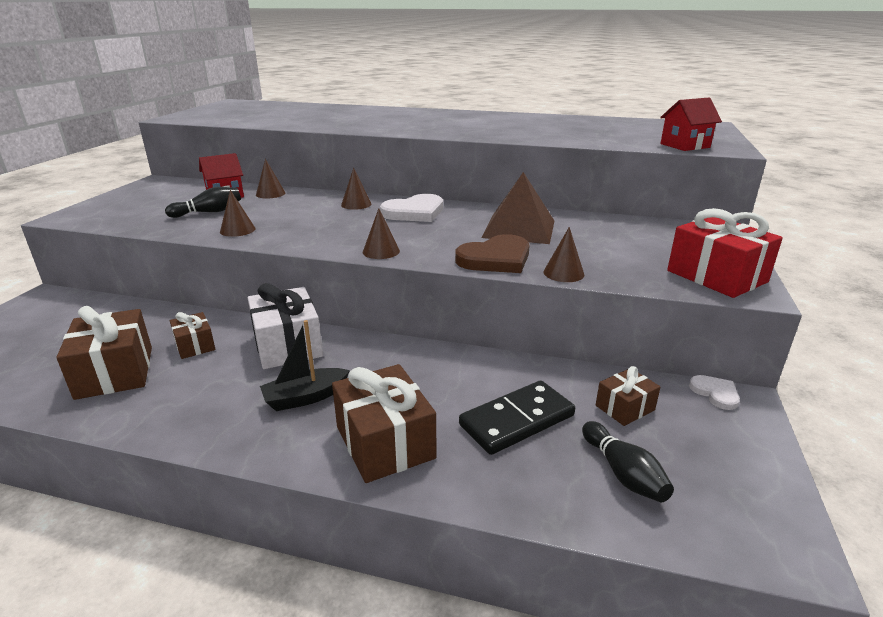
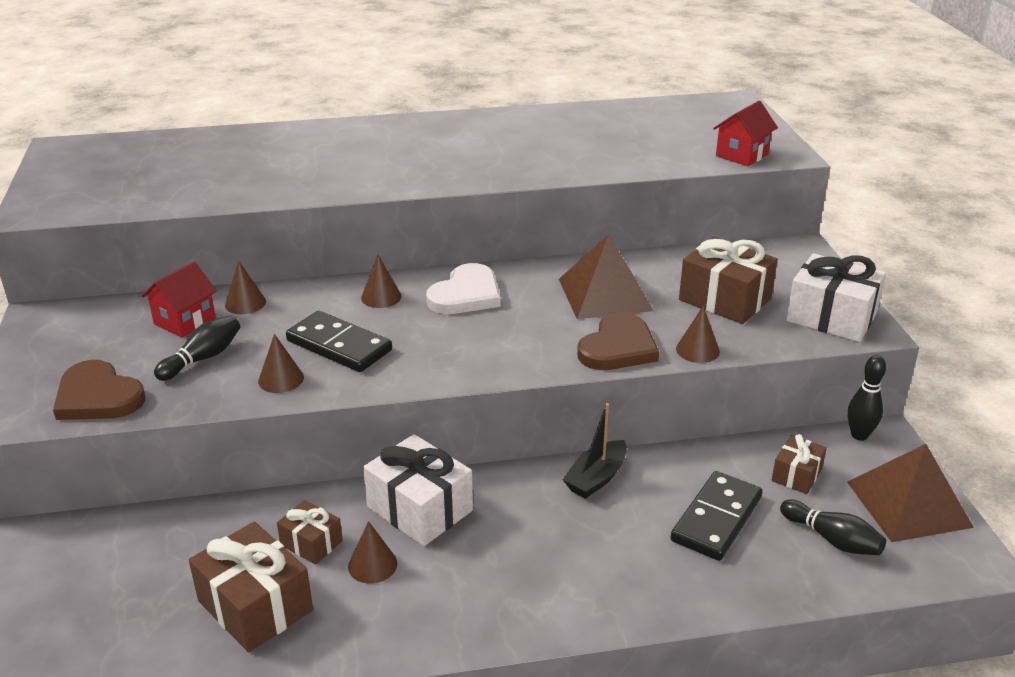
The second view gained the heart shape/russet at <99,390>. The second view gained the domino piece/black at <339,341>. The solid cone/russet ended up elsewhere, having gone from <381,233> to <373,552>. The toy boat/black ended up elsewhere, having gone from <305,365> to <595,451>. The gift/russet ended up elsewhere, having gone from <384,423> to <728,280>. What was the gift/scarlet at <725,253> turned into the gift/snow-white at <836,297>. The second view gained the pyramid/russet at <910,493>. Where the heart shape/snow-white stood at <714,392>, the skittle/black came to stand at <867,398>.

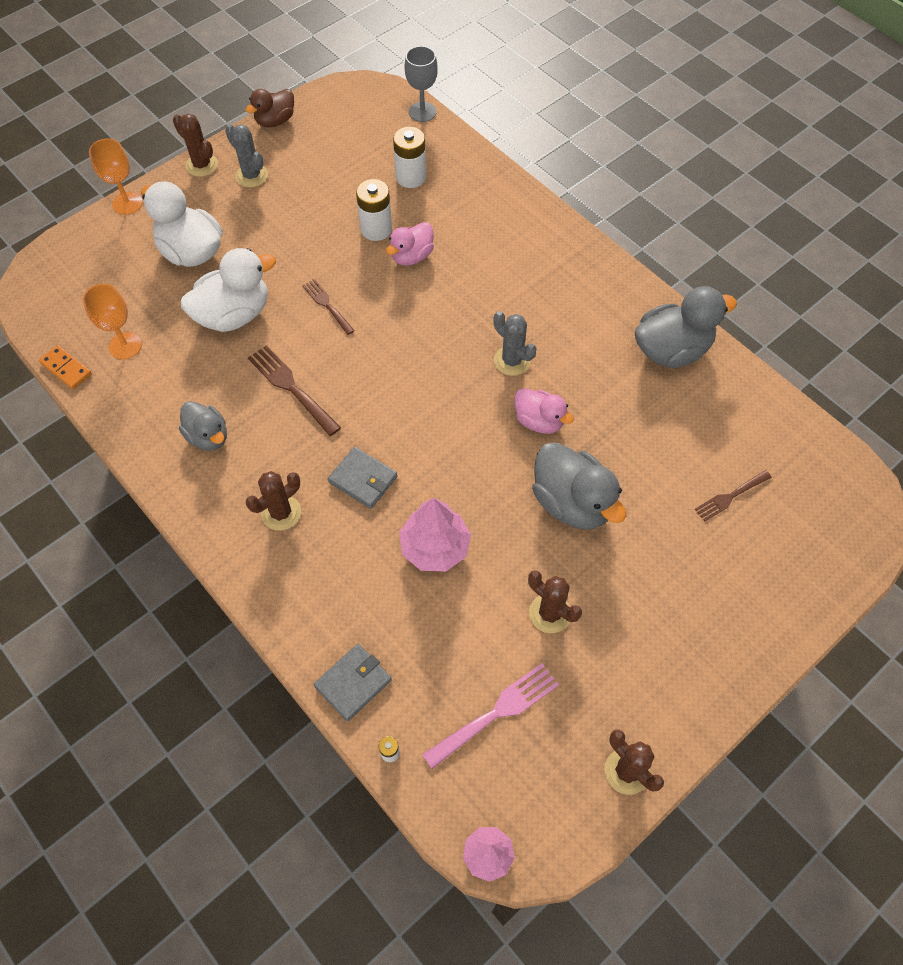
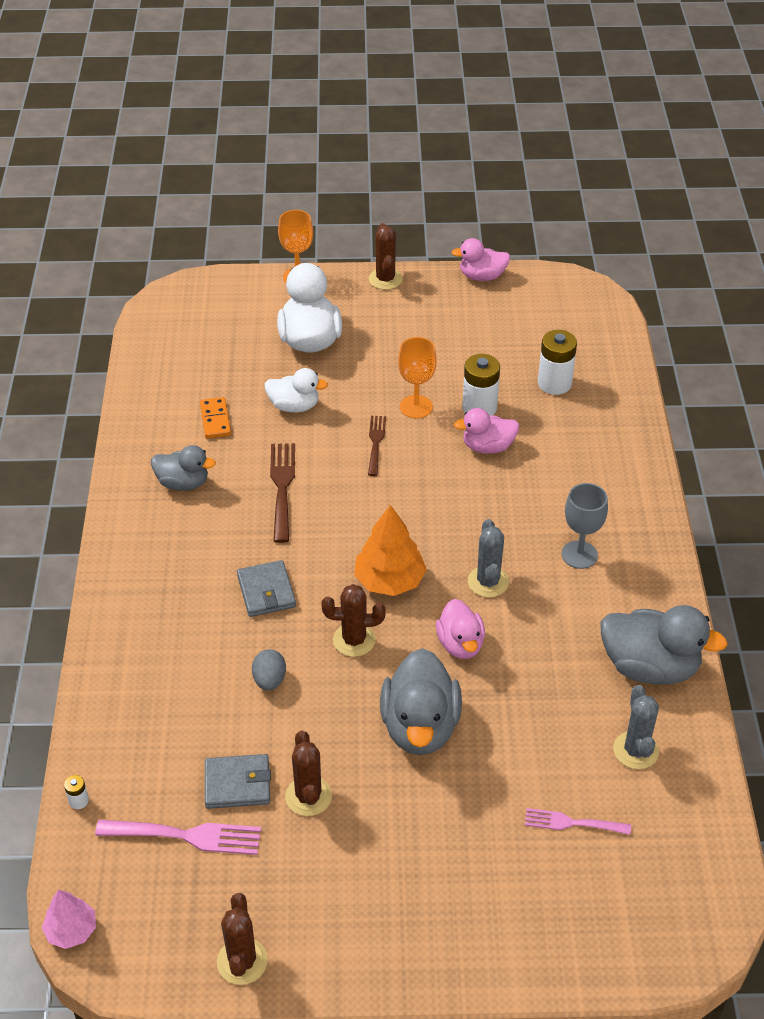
The toy duck/gray at <203,426> ended up facing another way, 75 degrees counterclockwise from before. The domino piece/bright orange ended up elsewhere, having gone from <65,367> to <215,417>. The card wallet/gray ended up elsewhere, having gone from <353,682> to <238,781>. Where the toy tree/pink stood at <435,534>, the egg shape/gray came to stand at <269,670>. The size of the toy duck/snow-white at <228,290> changed by a factor of 0.61. The prickly plant/russet ended up elsewhere, having gone from <273,501> to <353,620>. The second view gained the toy tree/bright orange at <390,550>. The goblet/bright orange ended up elsewhere, having gone from <112,321> to <417,377>. What was the toy duck/russet at <269,108> turned into the toy duck/pink at <480,259>. What was the table fork/russet at <733,496> turned into the table fork/pink at <578,821>. The goblet/gray ended up elsewhere, having gone from <421,84> to <584,526>. The prickly plant/gray ended up elsewhere, having gone from <246,155> to <636,727>.

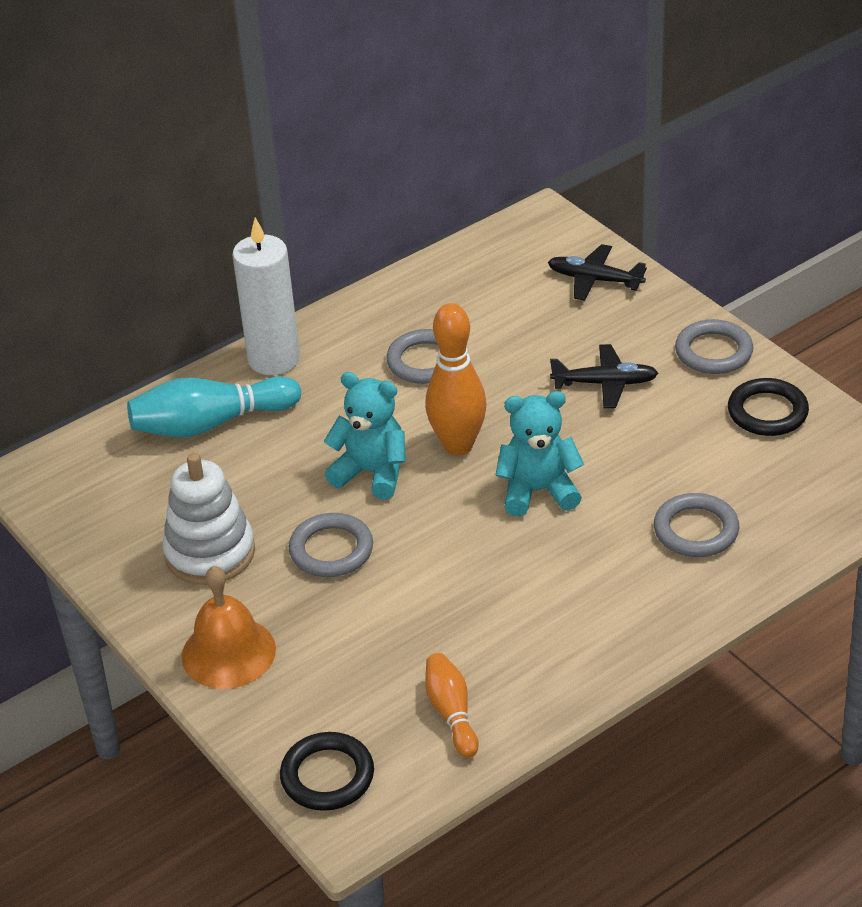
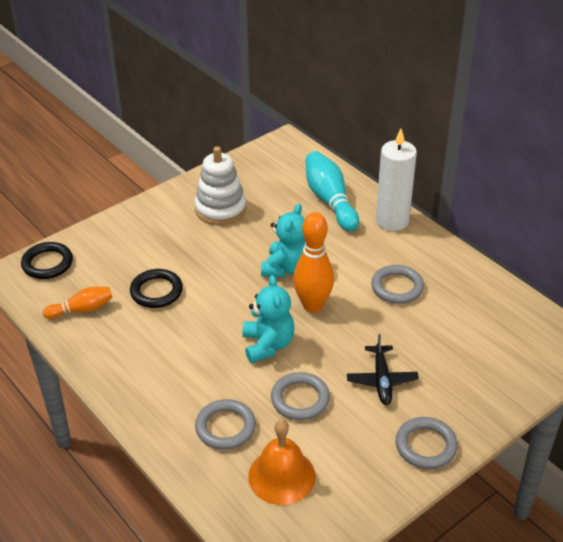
The hoop/black ended up elsewhere, having gone from <768,407> to <156,288>. The school bell/bright orange ended up elsewhere, having gone from <229,627> to <282,462>. The hoop/gray ended up elsewhere, having gone from <331,545> to <300,396>. The second view lost the toy plane/black at <597,272>.

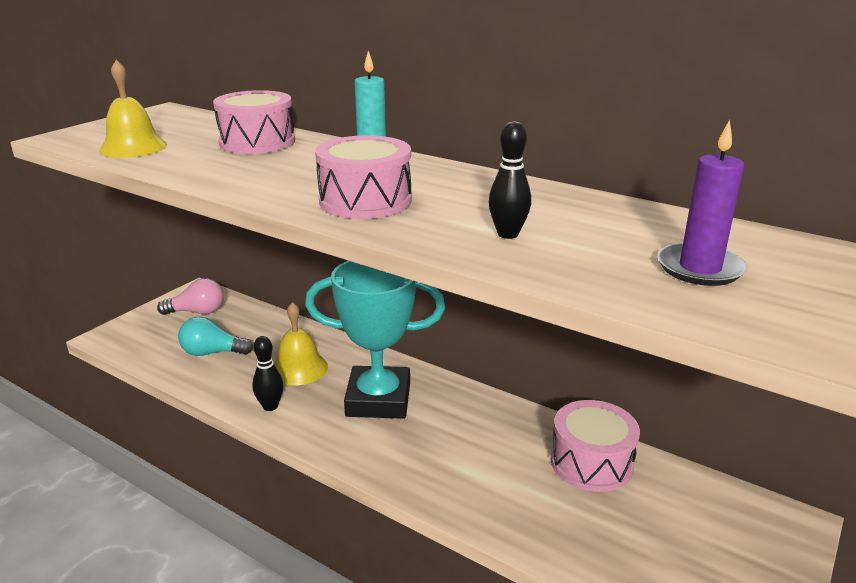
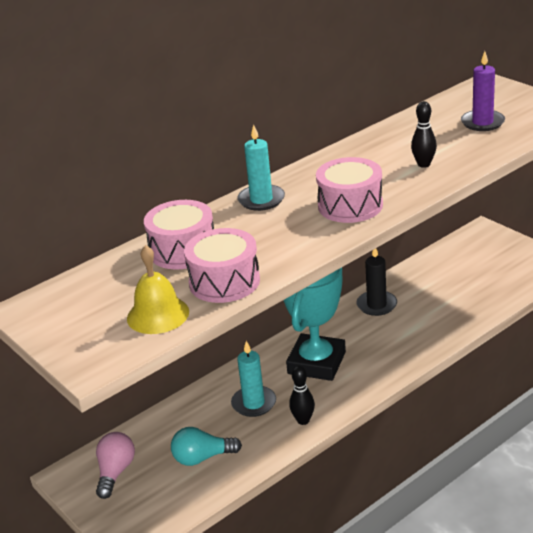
The bulb/teal at <215,336> ended up facing another way, 60 degrees clockwise from before. The snare drum/pink ended up elsewhere, having gone from <595,446> to <222,265>. Where the school bell/golden stood at <301,344>, the pillar candle/teal came to stand at <253,379>. The second view gained the pillar candle/black at <376,282>.

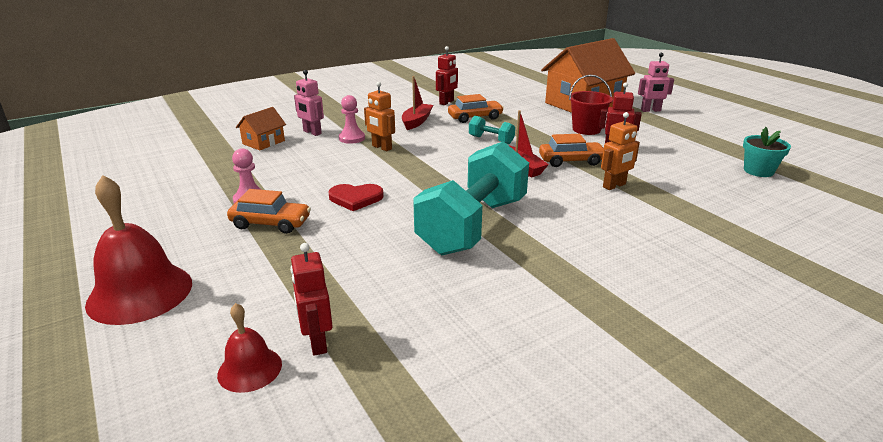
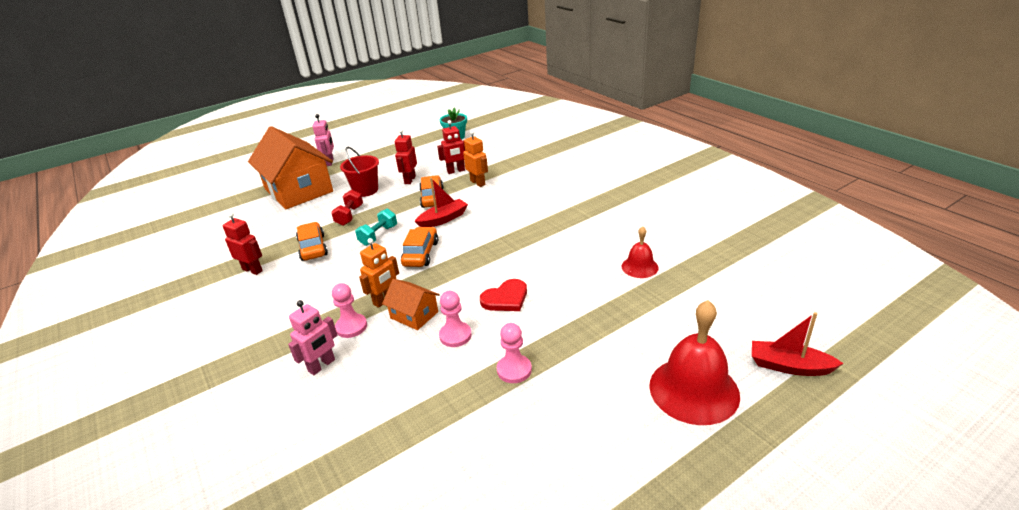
The second view gained the dumbbell/scarlet at <347,208>. The house/bright orange ended up elsewhere, having gone from <261,128> to <411,304>. The automobile/bright orange ended up elsewhere, having gone from <269,211> to <419,247>. The robot figure/scarlet ended up elsewhere, having gone from <311,299> to <451,147>. The second view gained the game pawn/pink at <455,319>. The heart shape/scarlet at <356,197> ended up facing another way, 60 degrees clockwise from before. The school bell/scarlet ended up elsewhere, having gone from <249,348> to <640,252>. The toy boat/scarlet ended up elsewhere, having gone from <417,103> to <798,344>. The second view lost the dumbbell/teal at <471,198>.

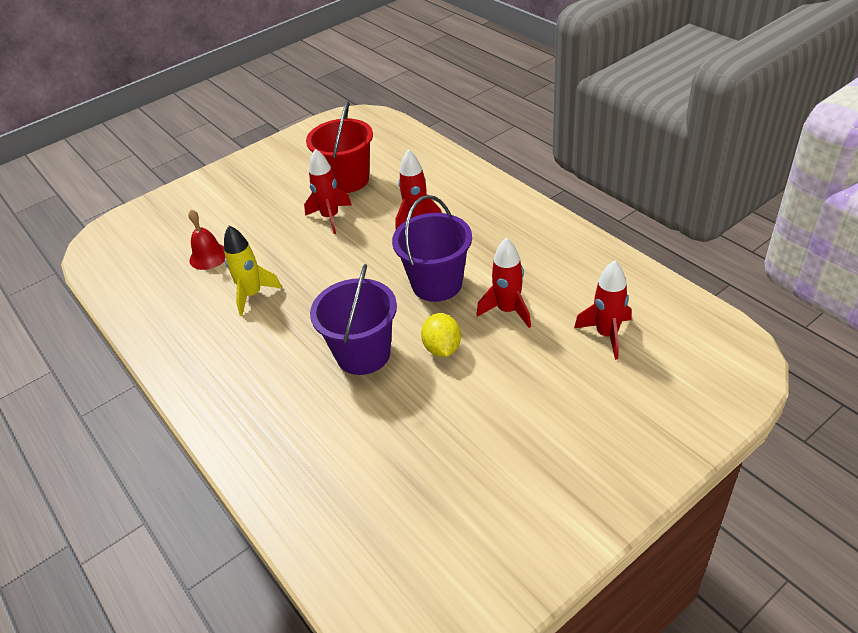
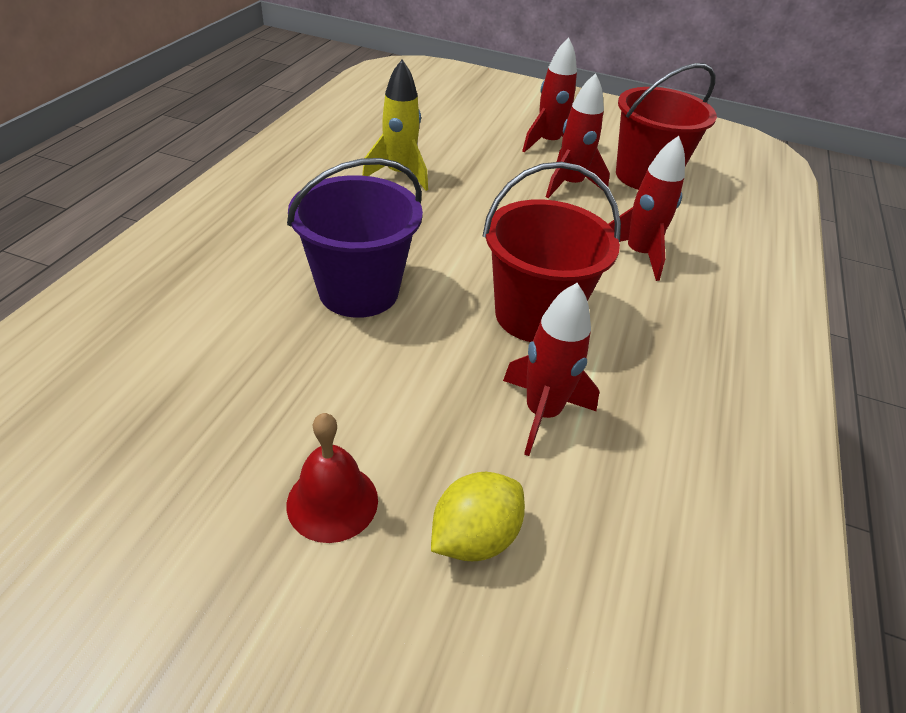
The school bell/scarlet ended up elsewhere, having gone from <207,239> to <332,478>. The toy lemon/golden ended up elsewhere, having gone from <441,335> to <478,516>. What was the pail/royal purple at <432,248> turned into the pail/scarlet at <552,252>. The spaceship/scarlet ended up elsewhere, having gone from <602,310> to <549,95>.

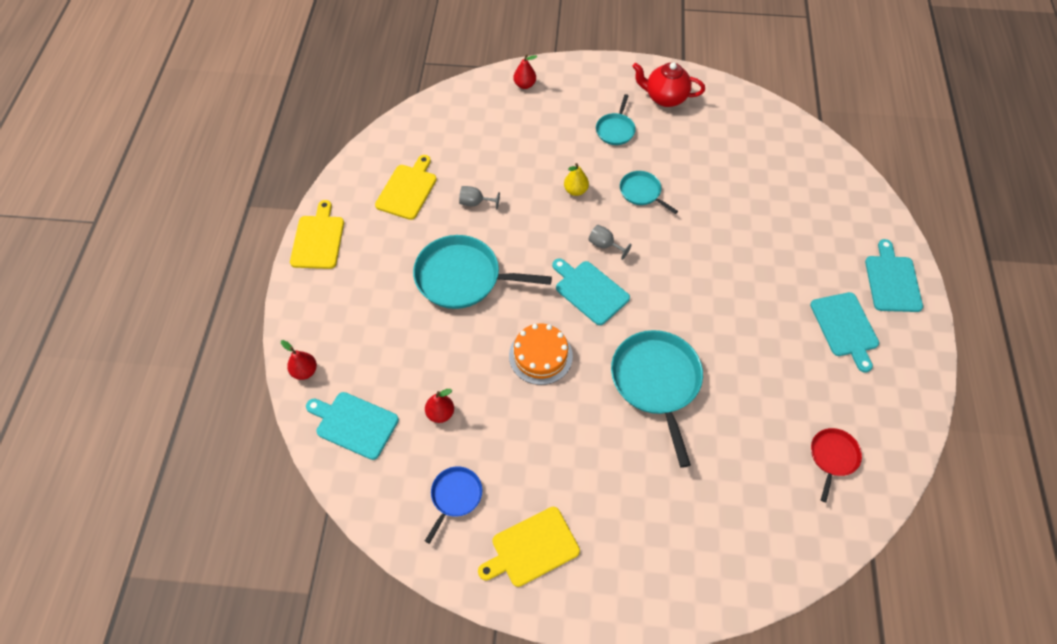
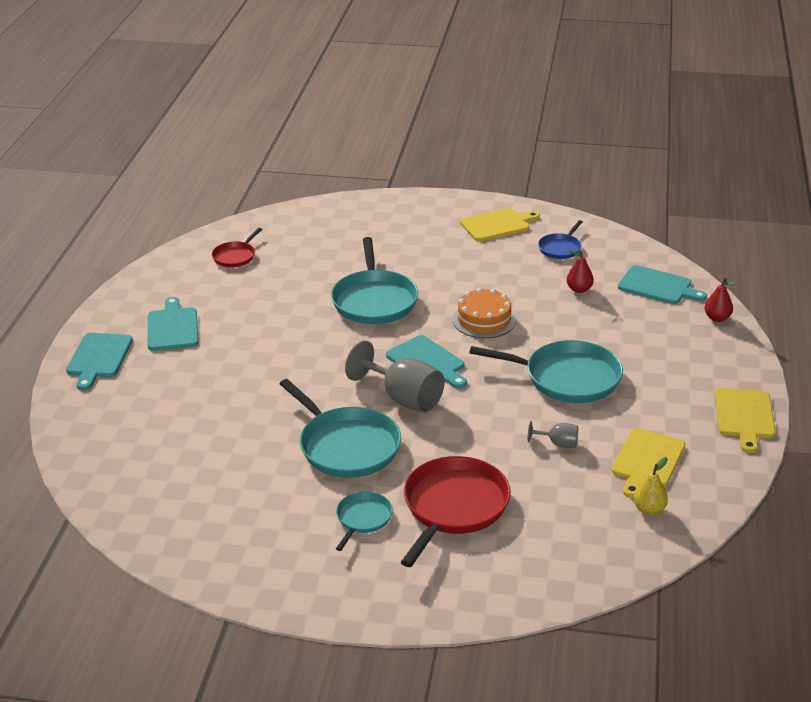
The size of the pan/teal at <649,192> changed by a factor of 1.91. The size of the goblet/gray at <610,242> changed by a factor of 2.04. The second view gained the pan/scarlet at <456,511>. The toy pear/golden ended up elsewhere, having gone from <576,179> to <651,486>. The second view lost the toy pear/scarlet at <525,71>. The second view lost the teapot/scarlet at <668,84>.

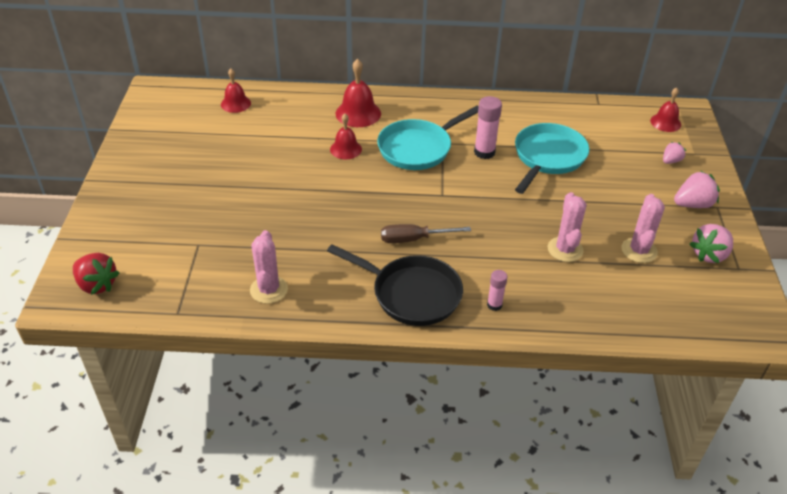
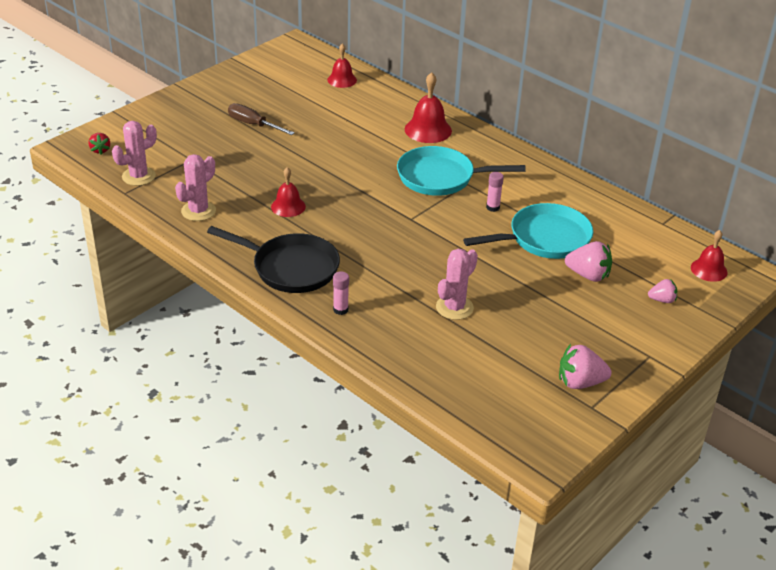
The size of the berry/scarlet at <96,274> changed by a factor of 0.60. The prickly plant/pink ended up elsewhere, having gone from <643,228> to <134,153>. The pan/black at <395,285> ended up facing another way, 45 degrees counterclockwise from before. The screwdriver/russet ended up elsewhere, having gone from <426,233> to <261,119>. The school bell/scarlet ended up elsewhere, having gone from <346,137> to <288,192>. The size of the glue/pink at <488,127> changed by a factor of 0.60. The berry/pink ended up elsewhere, having gone from <697,189> to <588,261>.

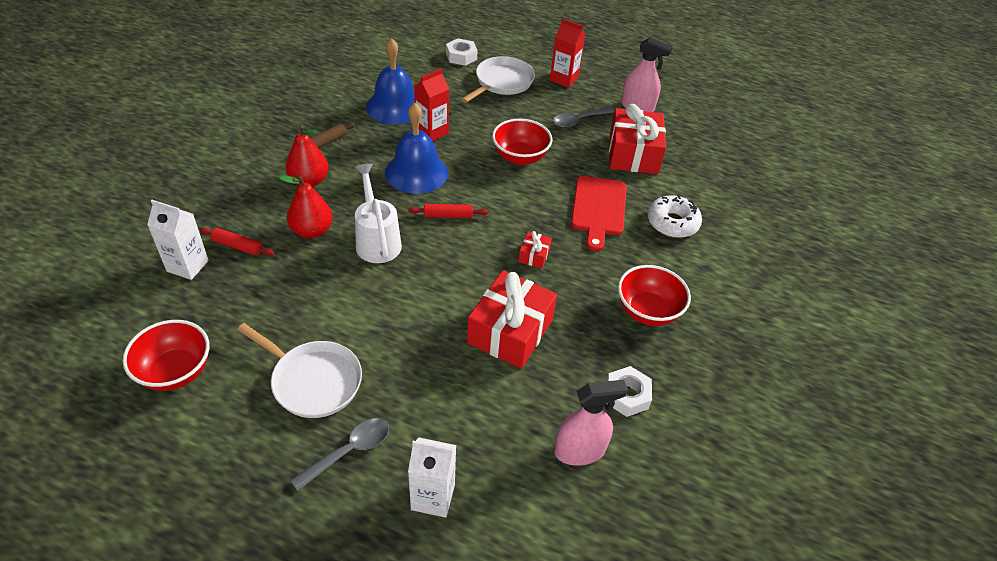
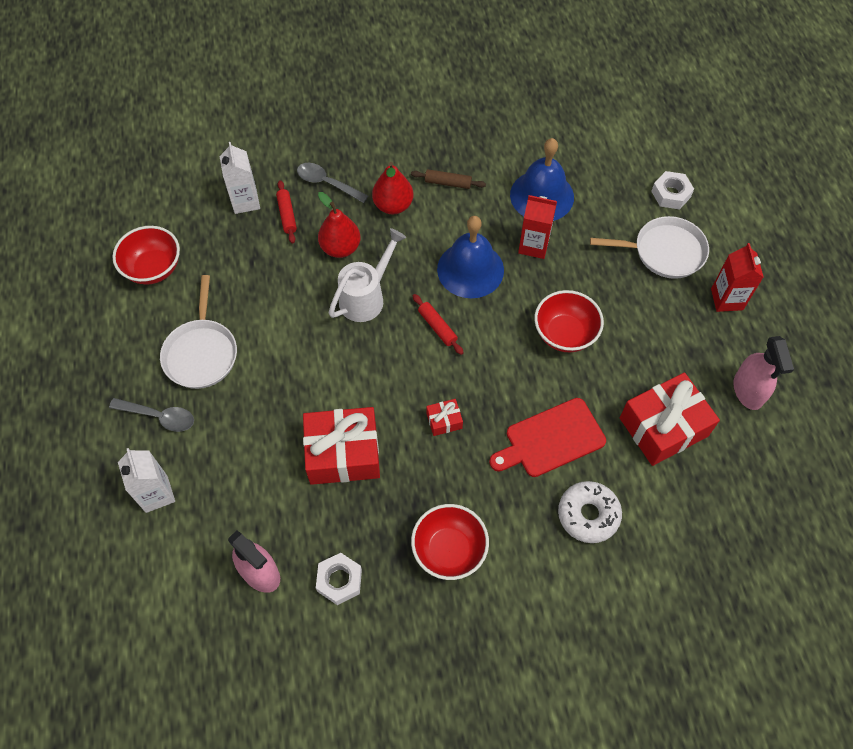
The tablespoon/gray ended up elsewhere, having gone from <584,117> to <332,183>.

